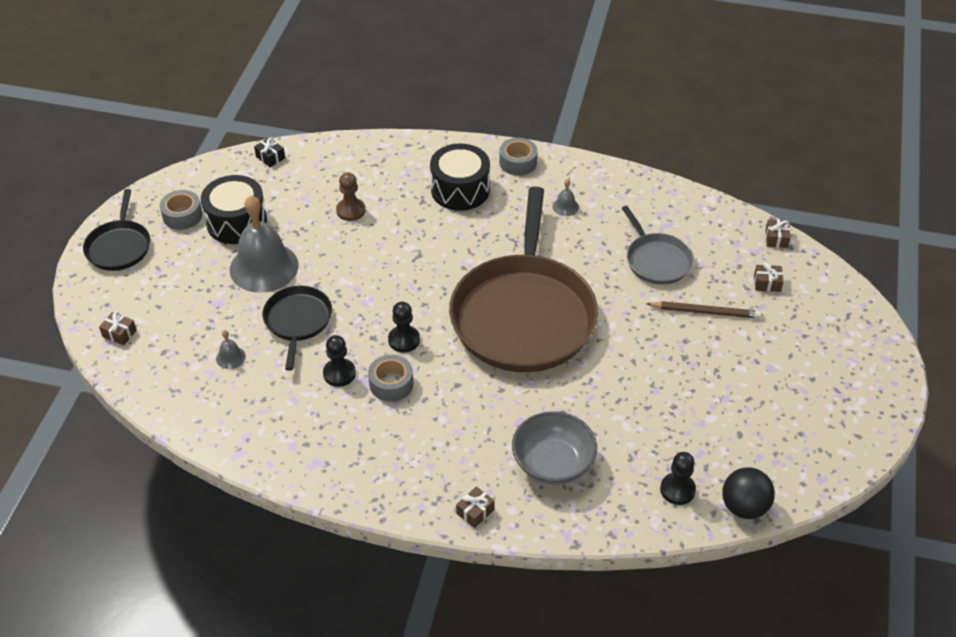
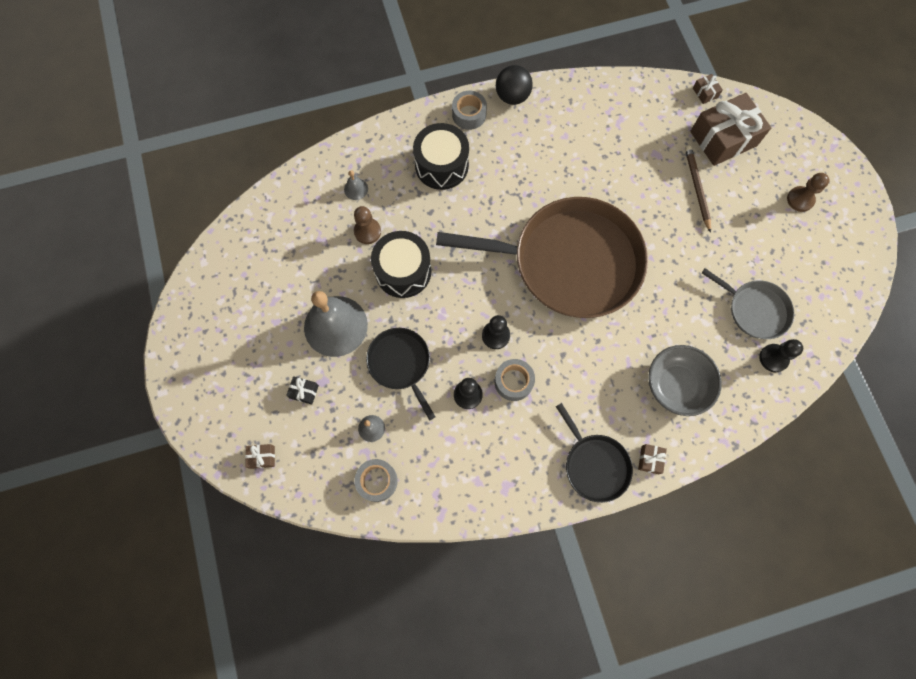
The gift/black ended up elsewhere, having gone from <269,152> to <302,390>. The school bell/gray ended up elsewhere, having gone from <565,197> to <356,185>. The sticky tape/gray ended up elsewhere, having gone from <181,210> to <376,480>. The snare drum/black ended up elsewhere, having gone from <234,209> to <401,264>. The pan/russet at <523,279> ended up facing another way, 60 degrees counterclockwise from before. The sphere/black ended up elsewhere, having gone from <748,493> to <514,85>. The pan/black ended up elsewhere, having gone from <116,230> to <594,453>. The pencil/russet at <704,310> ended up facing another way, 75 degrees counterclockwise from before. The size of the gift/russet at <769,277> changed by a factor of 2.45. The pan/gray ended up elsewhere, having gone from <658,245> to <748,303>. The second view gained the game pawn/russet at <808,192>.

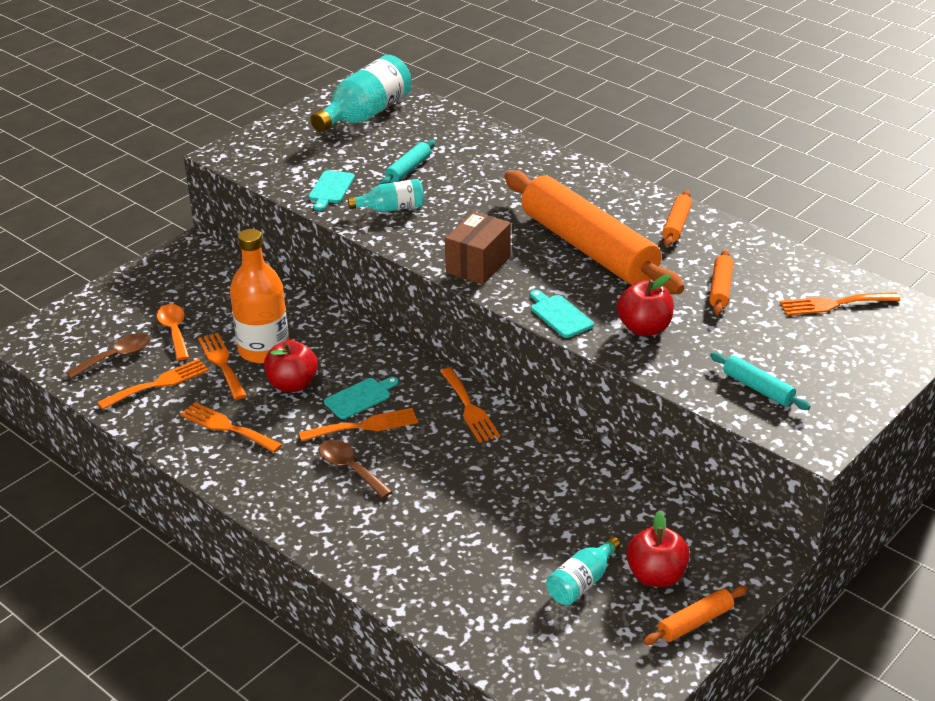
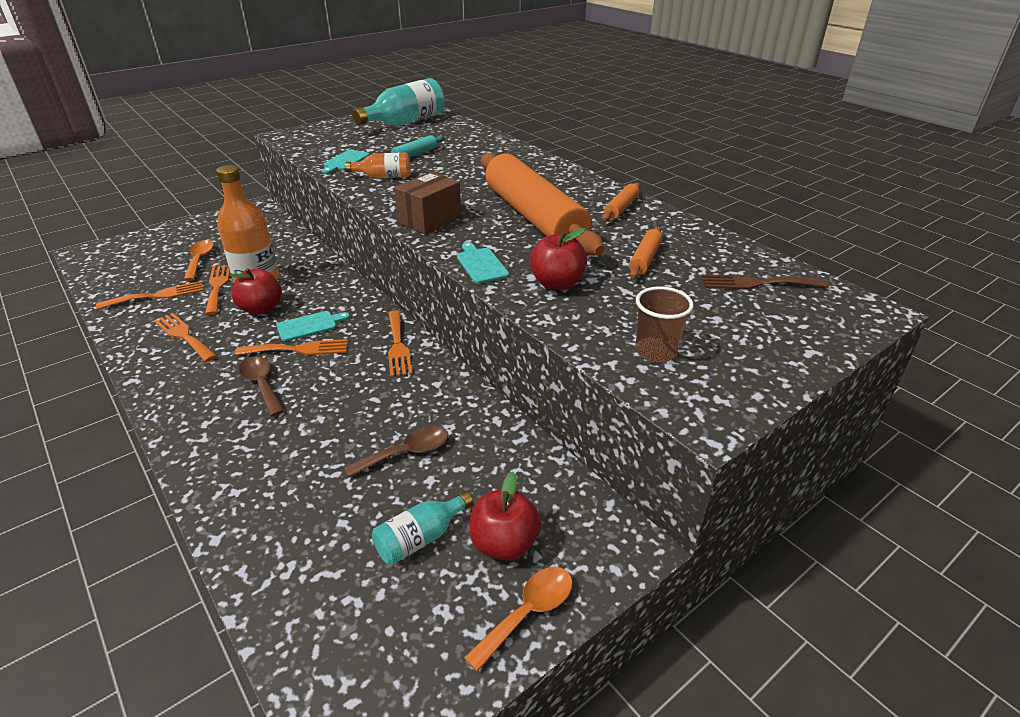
The tablespoon/russet ended up elsewhere, having gone from <108,356> to <396,451>. What was the drink bottle/teal at <386,195> turned into the drink bottle/bright orange at <378,165>. Where the dough roller/bright orange stood at <695,615>, the tablespoon/bright orange came to stand at <518,619>. Where the dough roller/teal stood at <760,381>, the cup/russet came to stand at <664,324>. What was the table fork/bright orange at <840,304> turned into the table fork/russet at <765,281>.

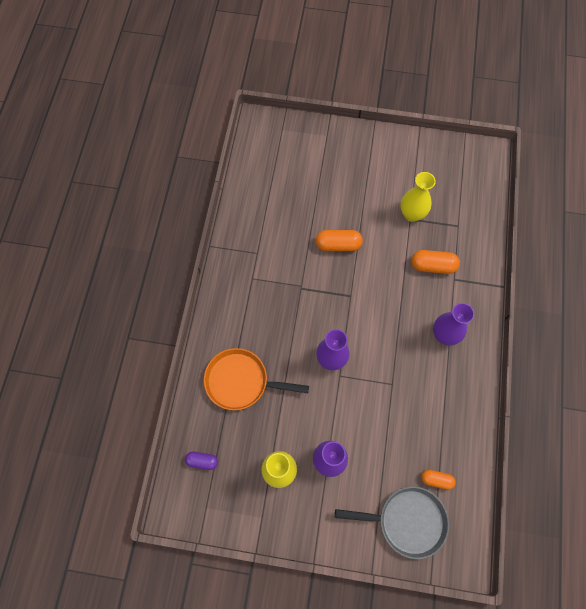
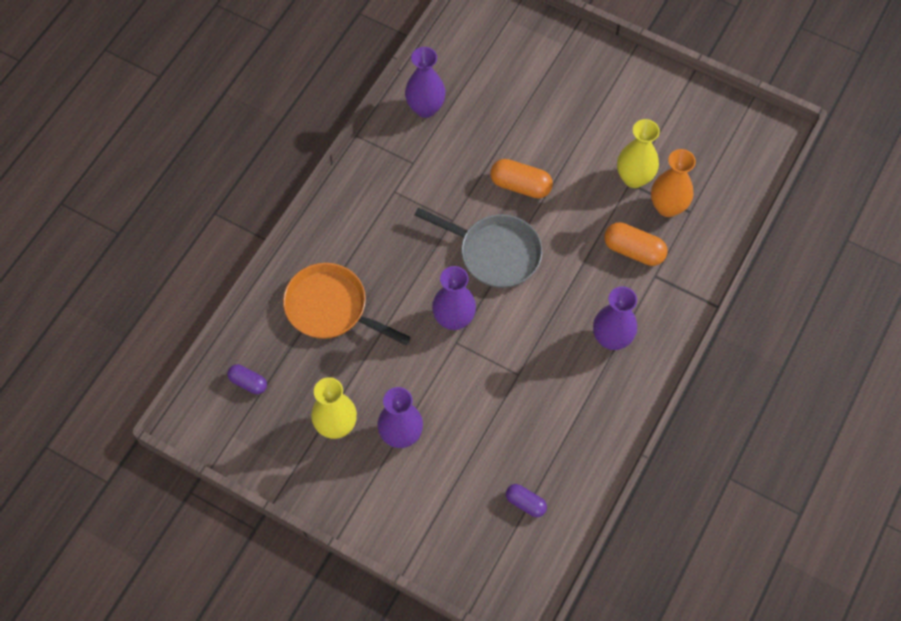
The second view gained the vase/royal purple at <425,82>. The pan/gray ended up elsewhere, having gone from <392,522> to <478,247>. What was the pill shape/bright orange at <438,480> turned into the pill shape/royal purple at <526,500>. The second view gained the vase/bright orange at <673,183>.

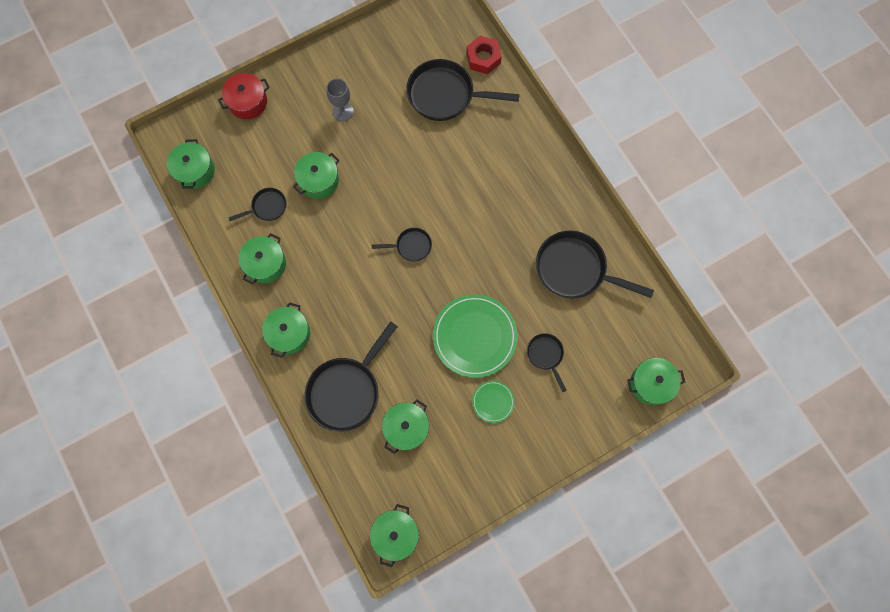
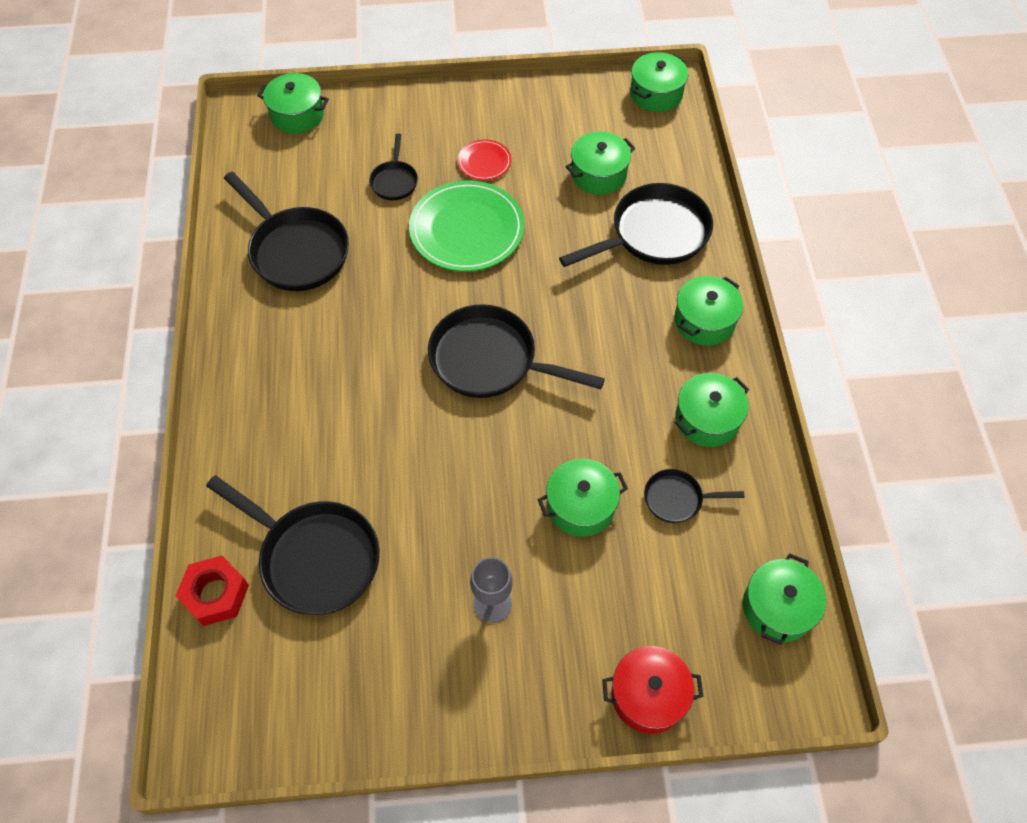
The size of the pan/black at <402,245> changed by a factor of 1.96. What was the flat dish/green at <493,402> turned into the flat dish/scarlet at <484,159>.

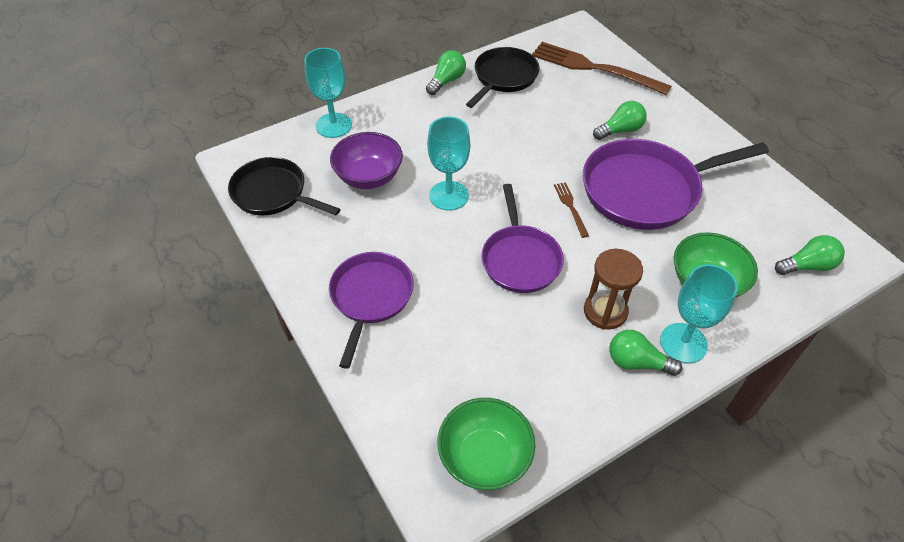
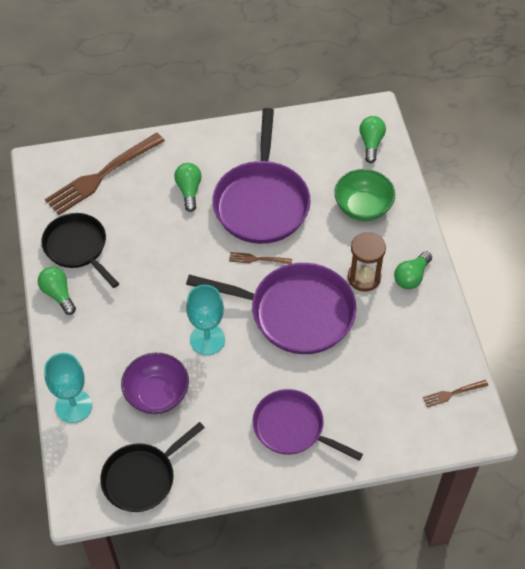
The size of the pan/royal purple at <522,238> changed by a factor of 1.55. Where the bowl/green stood at <486,444>, the table fork/russet came to stand at <455,393>. The second view lost the goblet/teal at <699,313>.

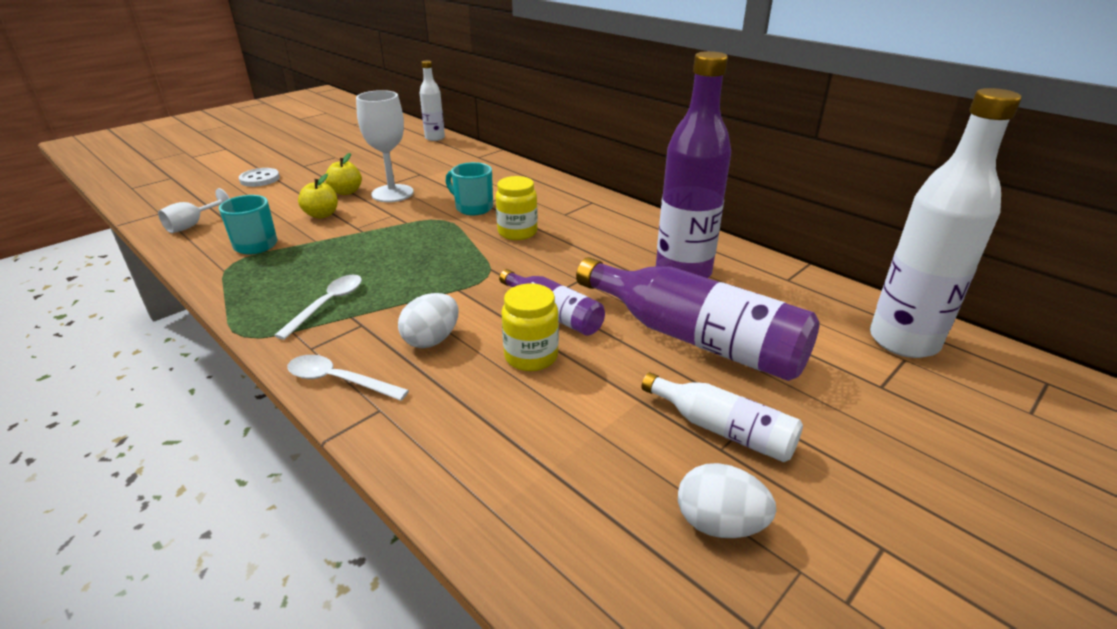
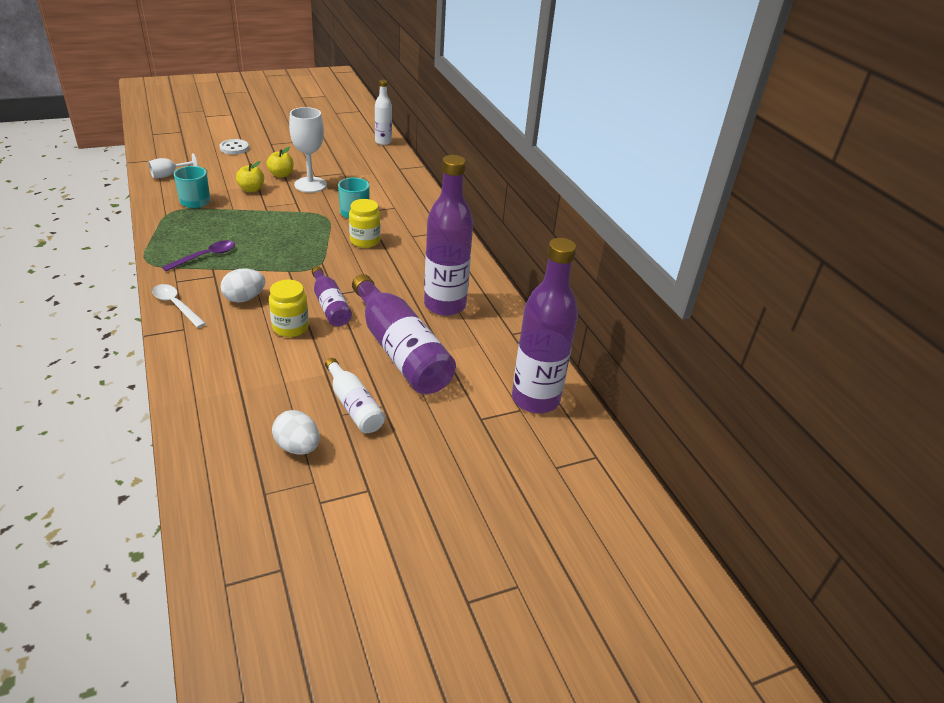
What was the tablespoon/snow-white at <318,307> turned into the tablespoon/royal purple at <198,255>. What was the drink bottle/snow-white at <946,223> turned into the drink bottle/royal purple at <545,325>.

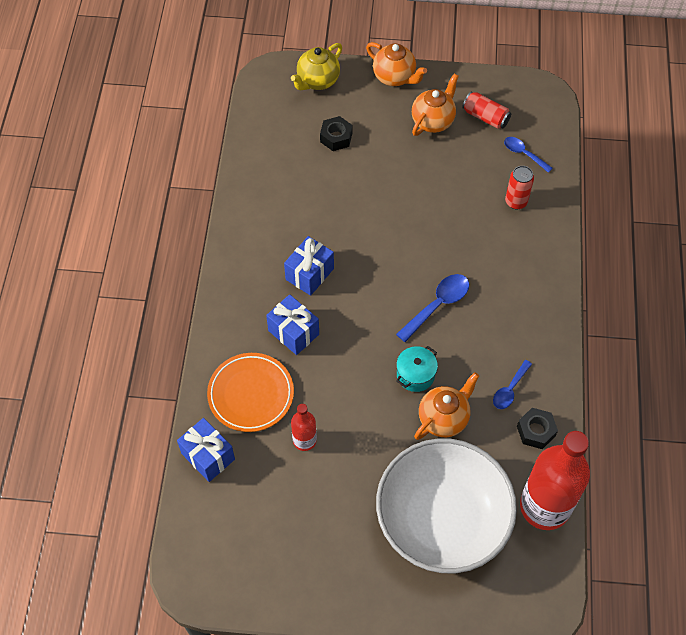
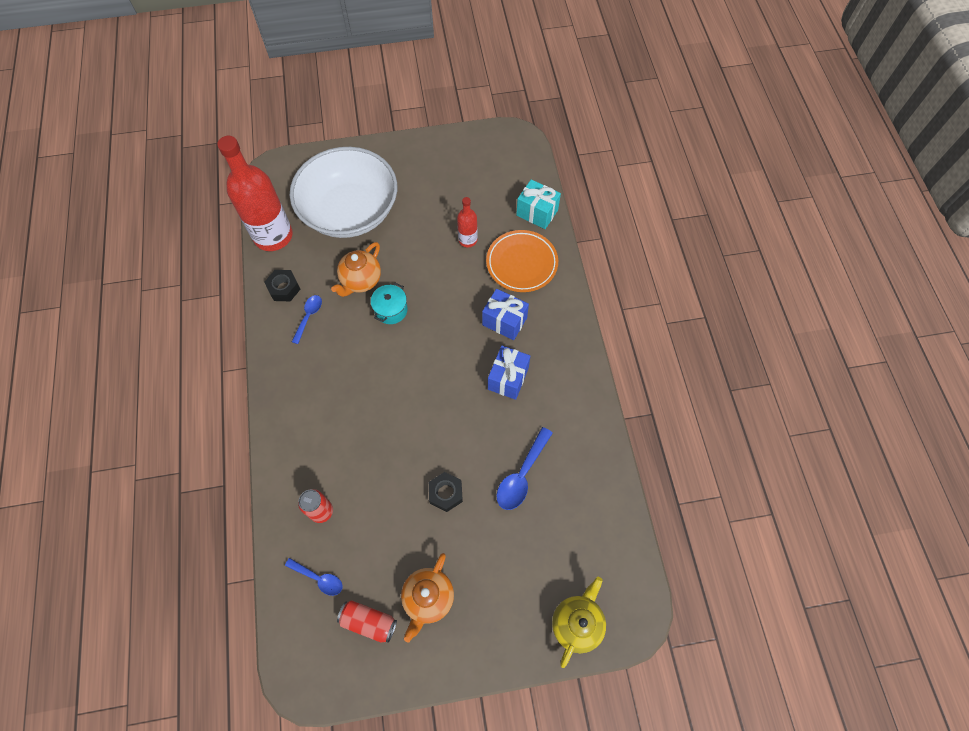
The nut/black ended up elsewhere, having gone from <336,133> to <446,492>. The tablespoon/blue ended up elsewhere, having gone from <432,308> to <524,468>. What was the gift/blue at <206,450> turned into the gift/teal at <538,204>. The second view lost the teapot/bright orange at <396,64>.

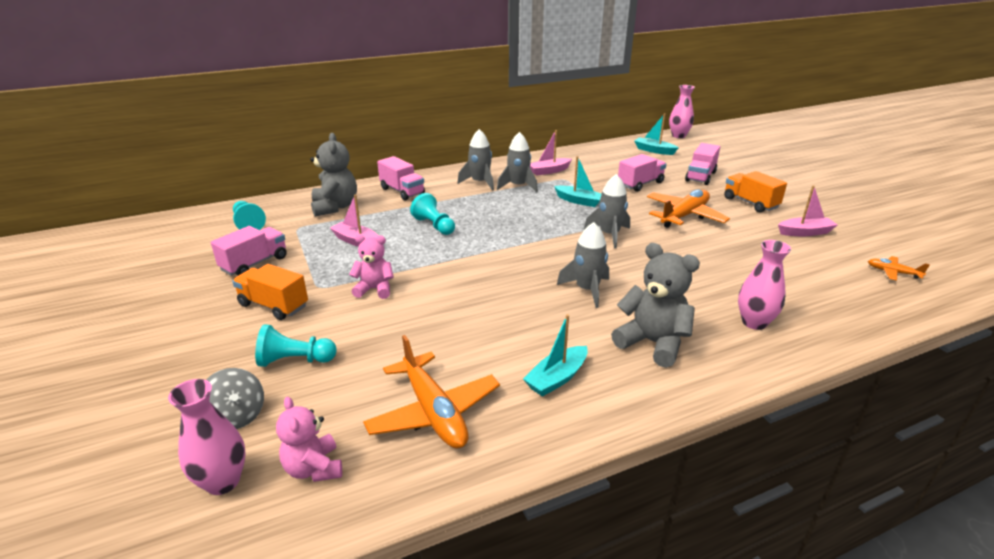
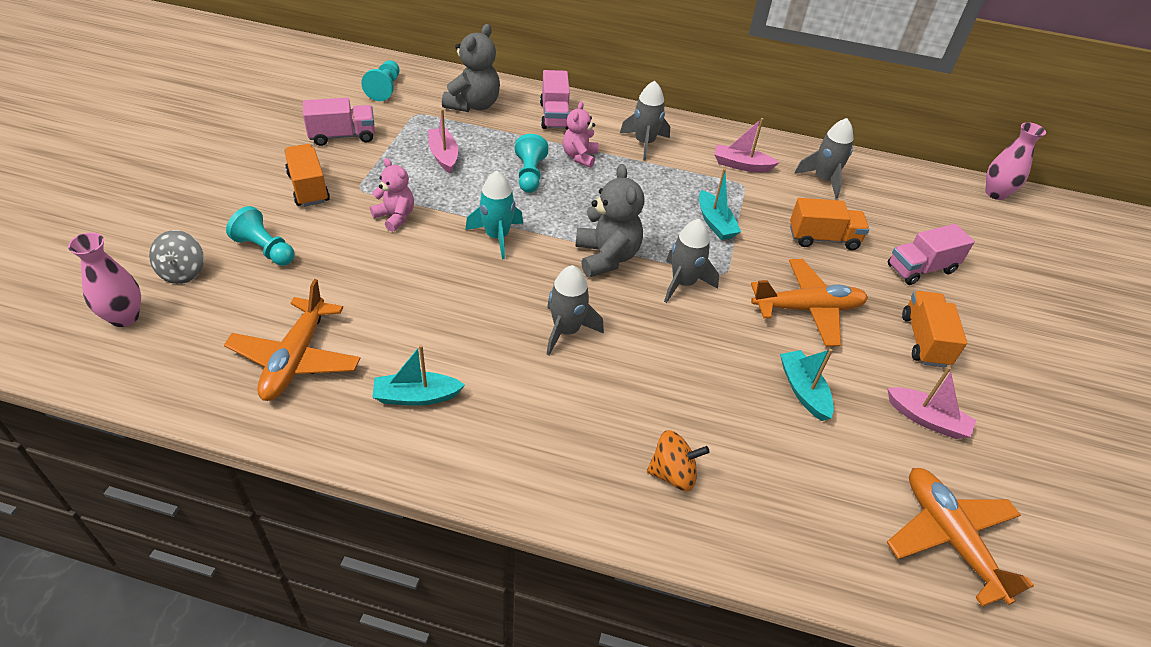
The second view gained the spaceship/teal at <494,215>. The stuffed bear/pink ended up elsewhere, having gone from <309,439> to <581,135>. The stuffed bear/gray ended up elsewhere, having gone from <655,305> to <609,220>. Where the vase/pink stood at <764,285>, the toy top/bright orange came to stand at <678,460>. The toy boat/teal ended up elsewhere, having gone from <657,134> to <807,385>. What was the truck/pink at <642,173> turned into the truck/bright orange at <829,224>. The spaceship/gray ended up elsewhere, having gone from <517,162> to <823,158>. The size of the toy plane/bright orange at <899,268> changed by a factor of 2.04.

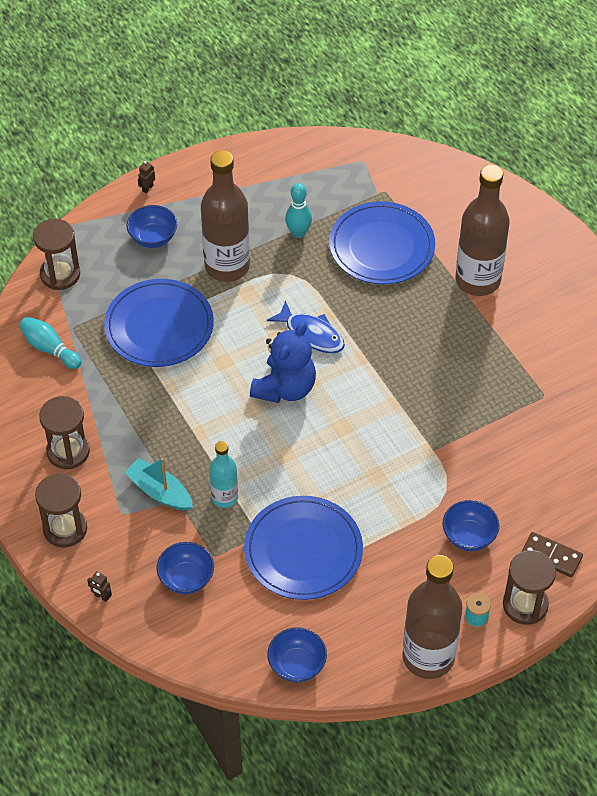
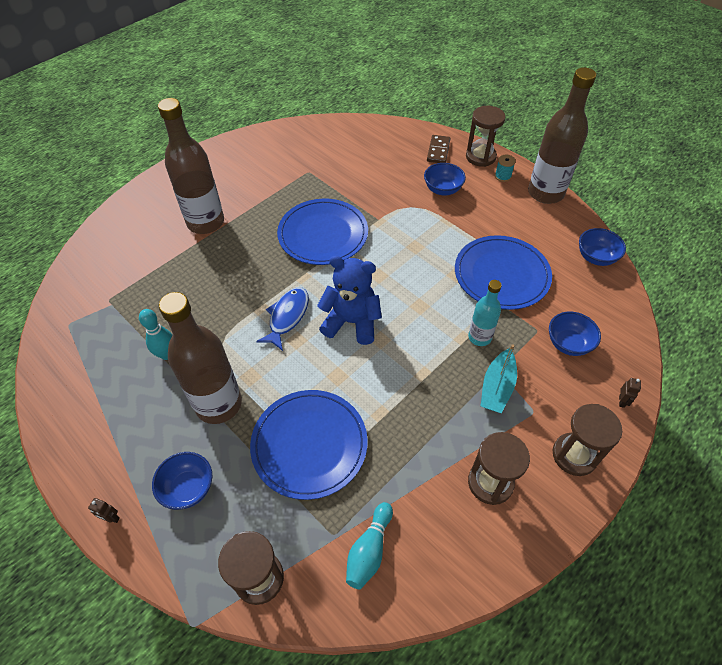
The flat dish/blue ended up elsewhere, having gone from <382,242> to <322,232>.

